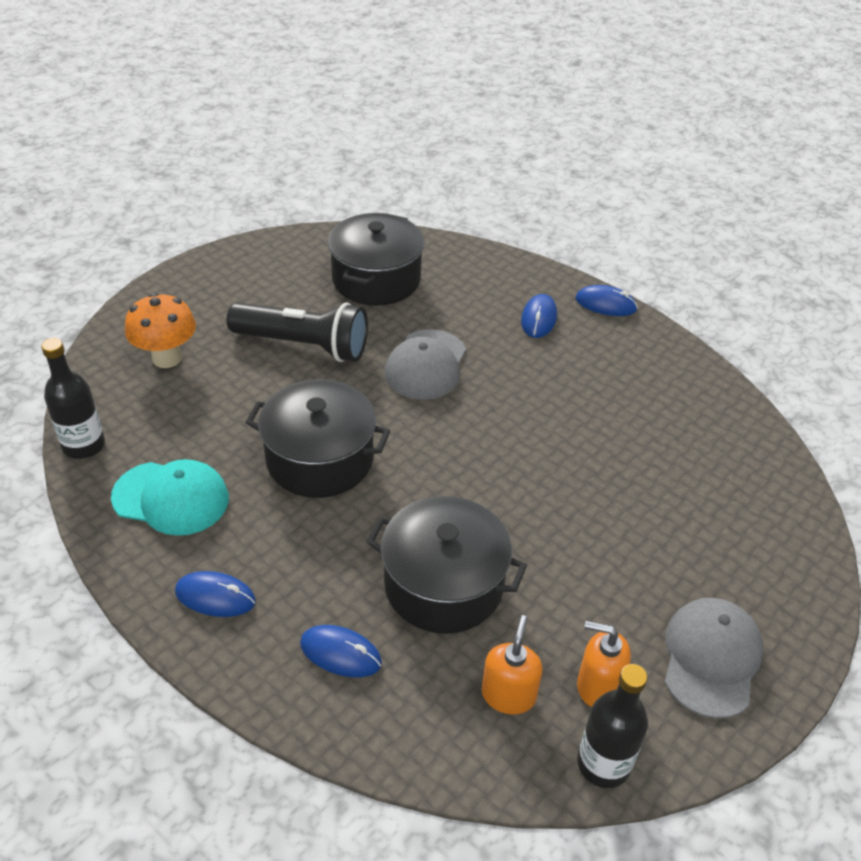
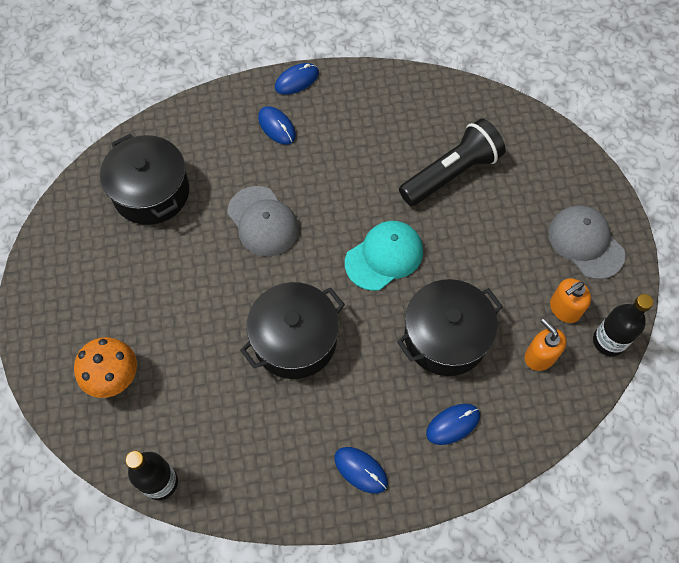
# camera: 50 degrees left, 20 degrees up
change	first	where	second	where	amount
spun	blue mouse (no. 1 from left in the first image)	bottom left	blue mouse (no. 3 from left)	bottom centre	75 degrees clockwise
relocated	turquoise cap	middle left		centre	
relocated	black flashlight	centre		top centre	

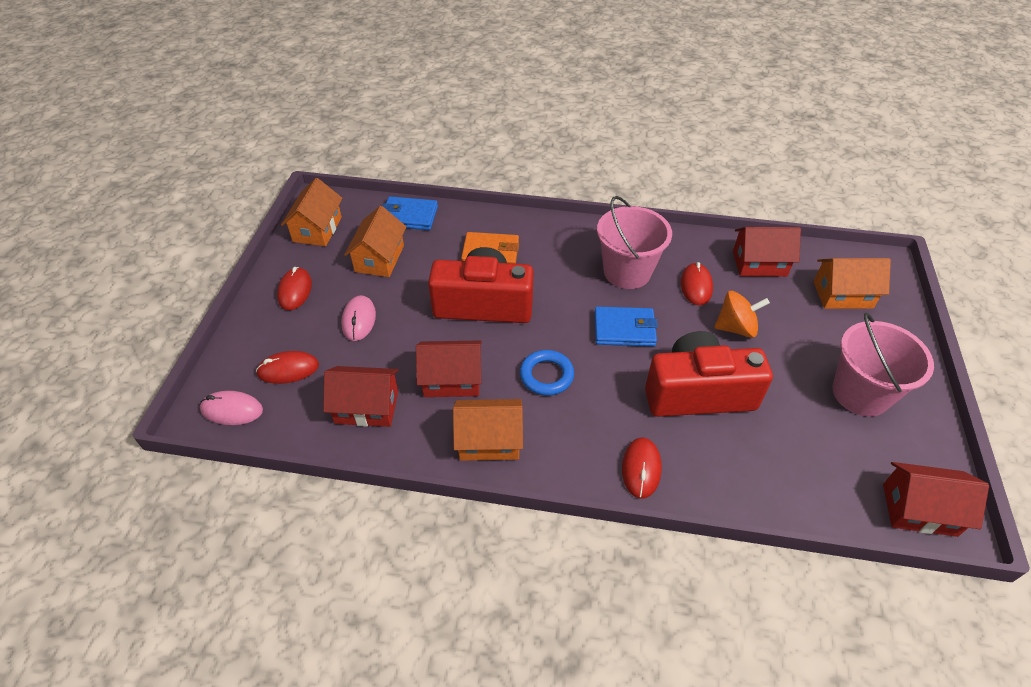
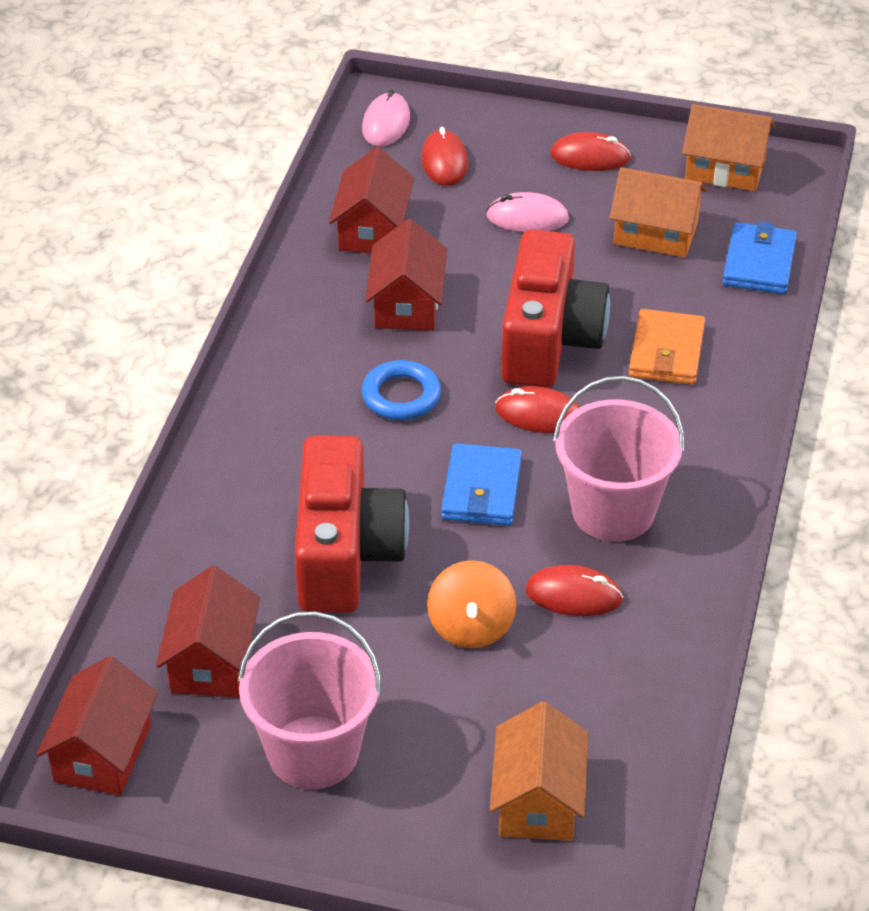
# camera: 95 degrees right, 5 degrees down
change	first	where	second	where	amount
relocated	red house (no. 3 from left in the first image)	middle right	red house (no. 2 from left)	bottom left	
relocated	red mouse (no. 3 from left in the first image)	bottom centre	red mouse (no. 2 from left)	centre	
missing	orange house (no. 3 from left)	centre			

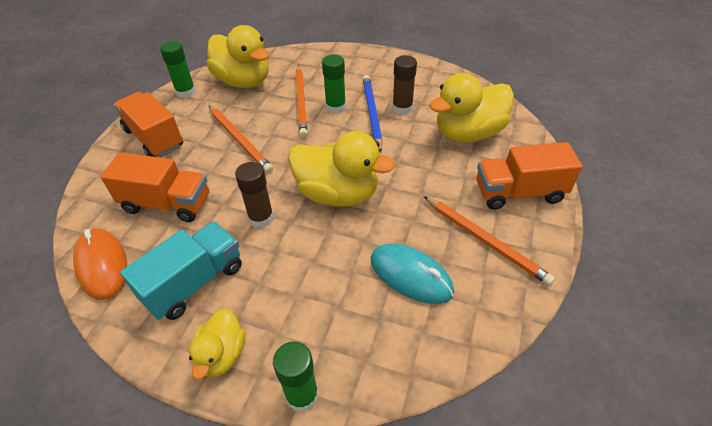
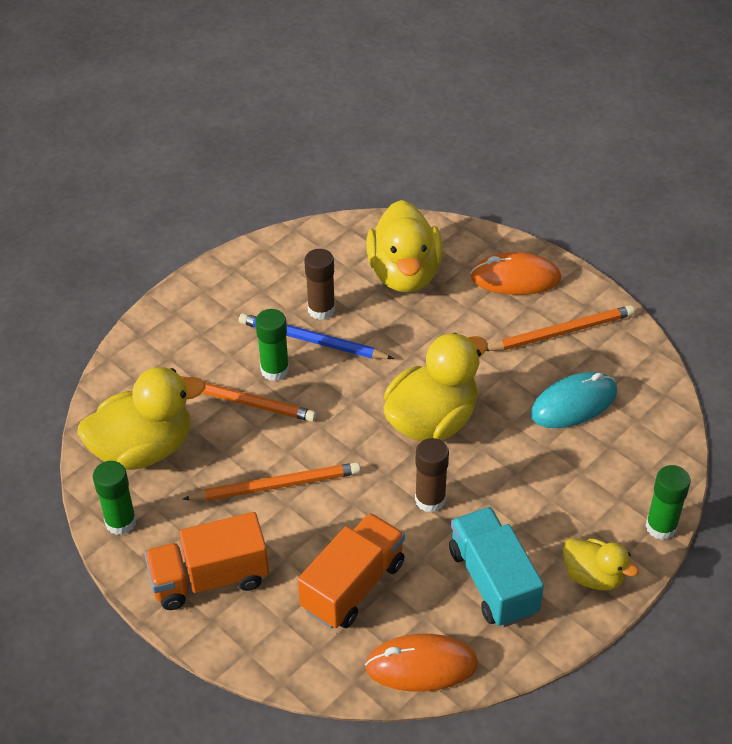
# camera: 65 degrees left, 0 degrees up
change	first	where	second	where	amount
exchanged	orange truck (no. 3 from left)	middle right	orange mouse (no. 2 from left)	middle right	

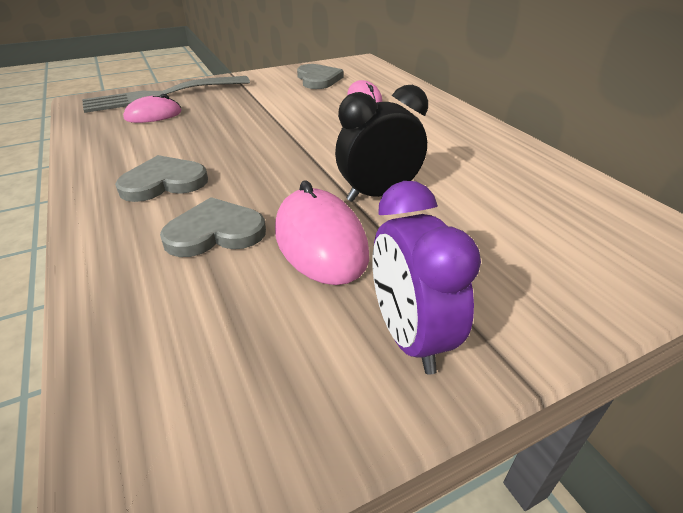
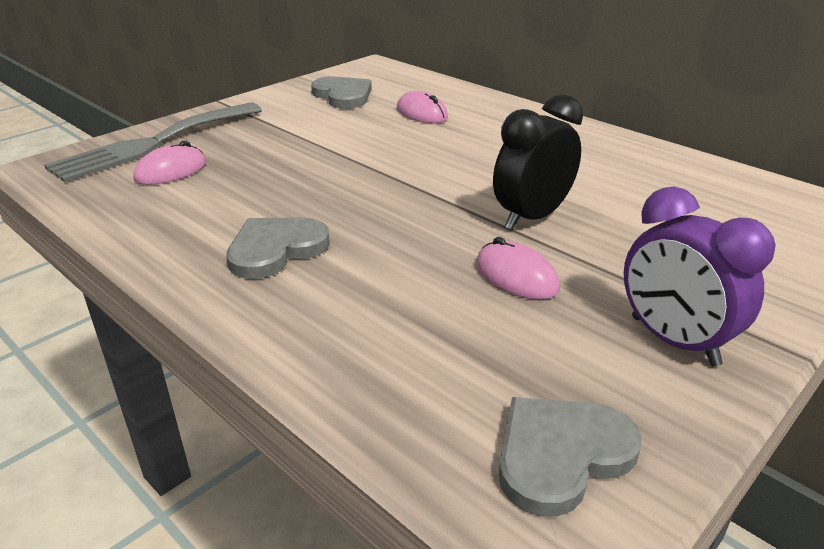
# camera: 20 degrees left, 5 degrees down
change	first	where	second	where	amount
size	pink mouse (no. 2 from left in the first image)	centre	pink mouse (no. 3 from left)	centre	x0.62
relocated	grey heart (no. 2 from left in the first image)	middle left	grey heart (no. 3 from left)	bottom right	

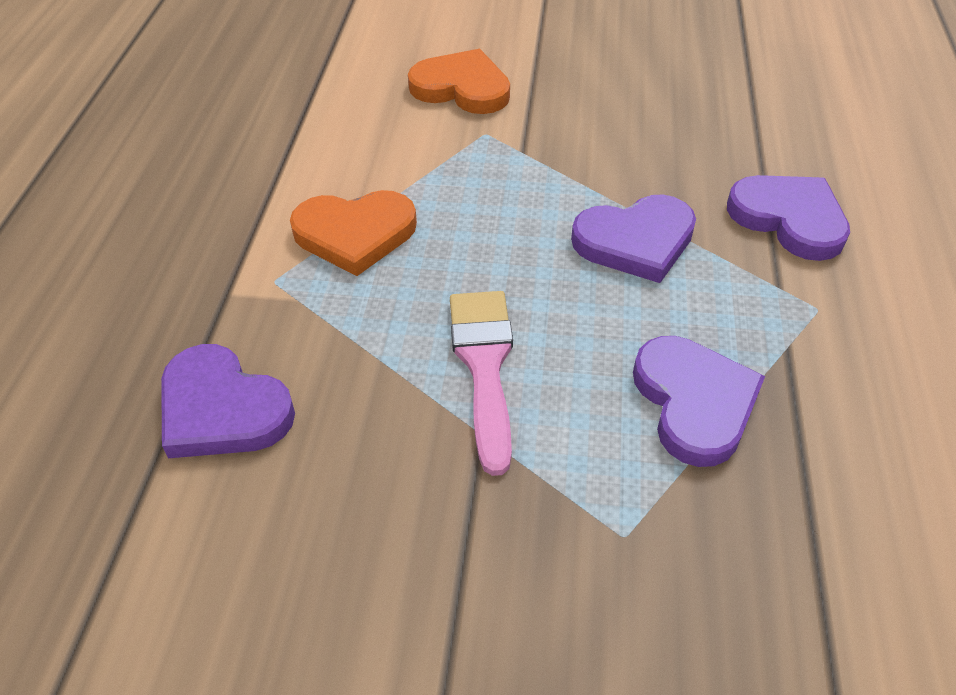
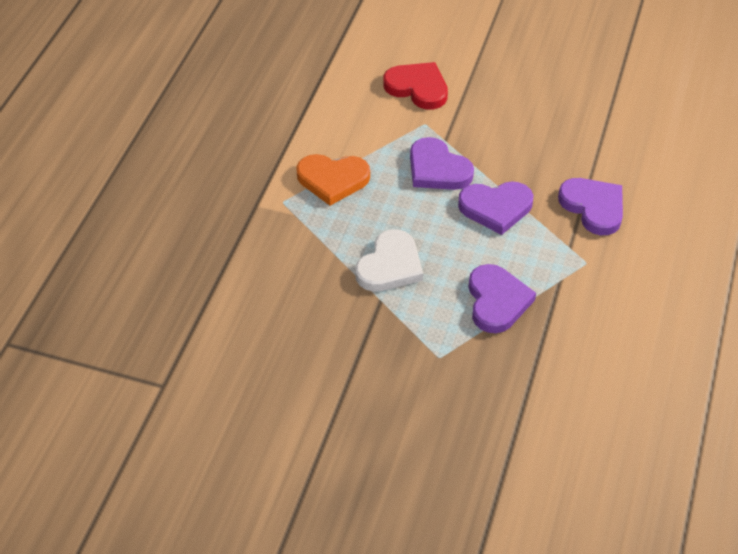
# camera: 10 degrees right, 0 degrees up
change	first	where	second	where	amount
exchanged	pink brush	centre	white heart	centre	
colour	orange heart (no. 2 from left)	top centre	red heart	top centre	
relocated	purple heart (no. 1 from left)	middle left		top centre	

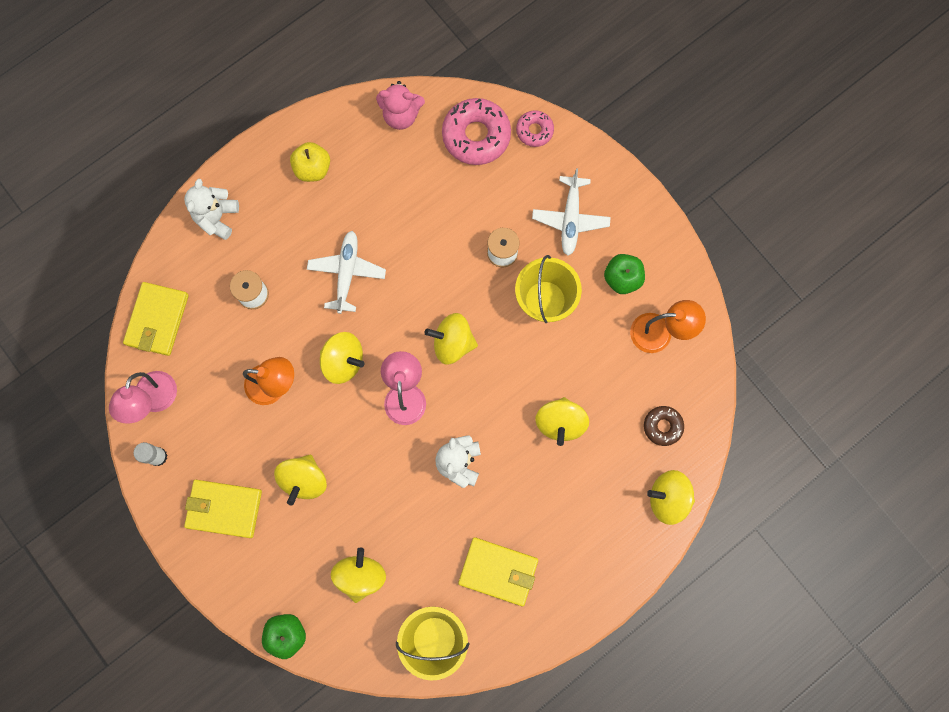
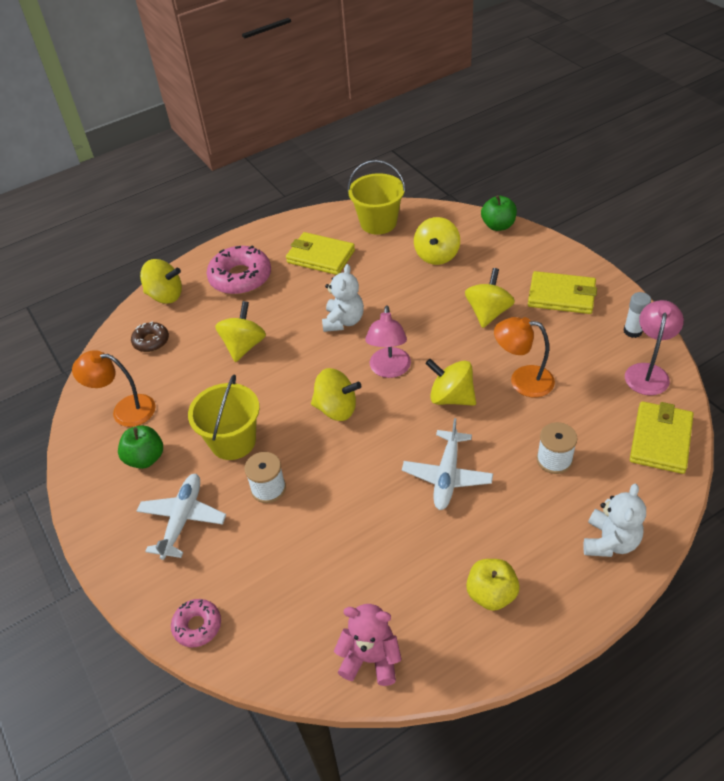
# camera: 170 degrees left, 30 degrees down
change	first	where	second	where	amount
relocated	pink donut (no. 1 from left in the first image)	top centre	pink donut (no. 2 from left)	middle left	

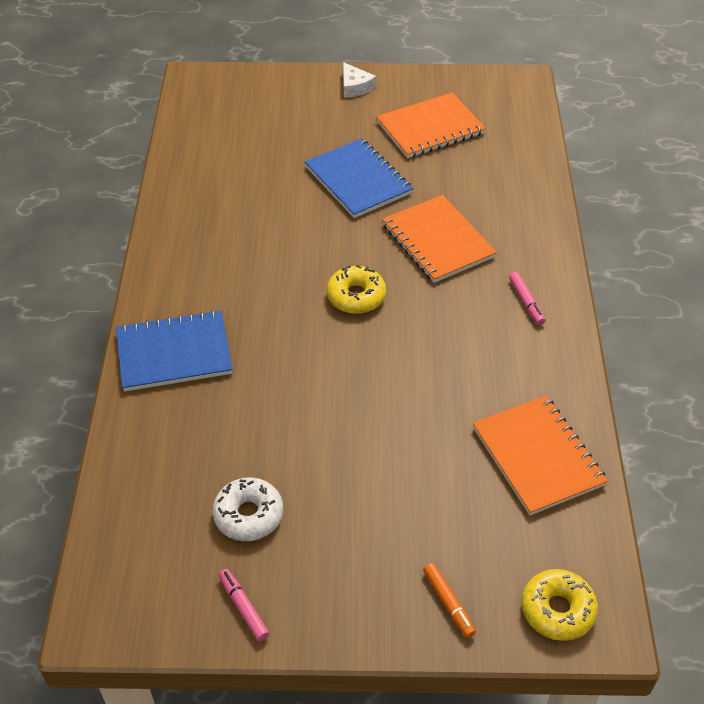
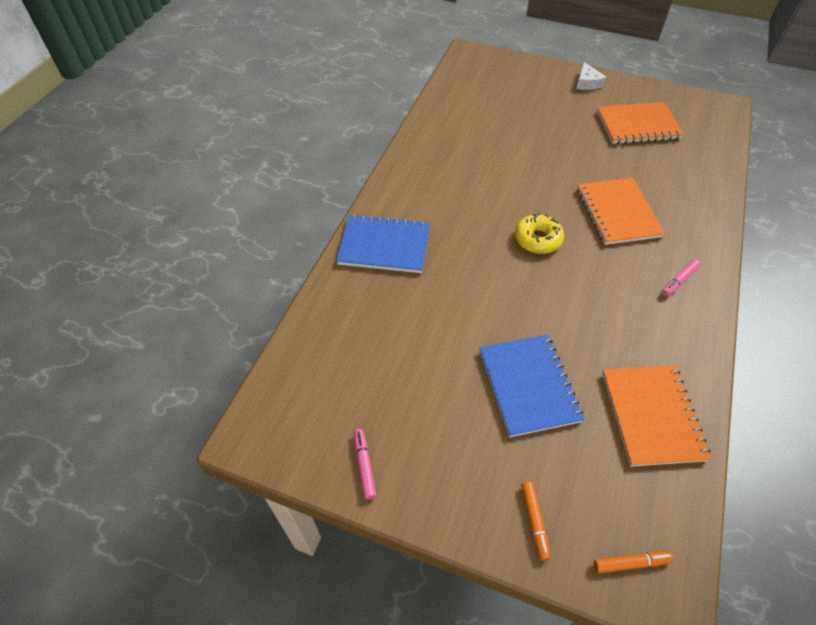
# camera: 20 degrees right, 5 degrees up
change	first	where	second	where	amount
relocated	blue notebook (no. 2 from left)	top centre		centre	
exchanged	yellow donut (no. 2 from left)	bottom right	orange marker (no. 2 from left)	bottom right	
spun	pink marker (no. 2 from left)	middle right		middle right	45 degrees clockwise
missing	white donut	bottom centre			

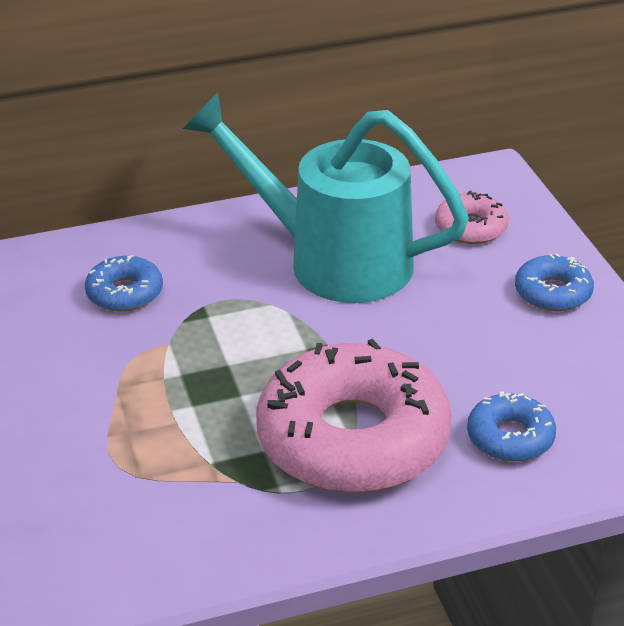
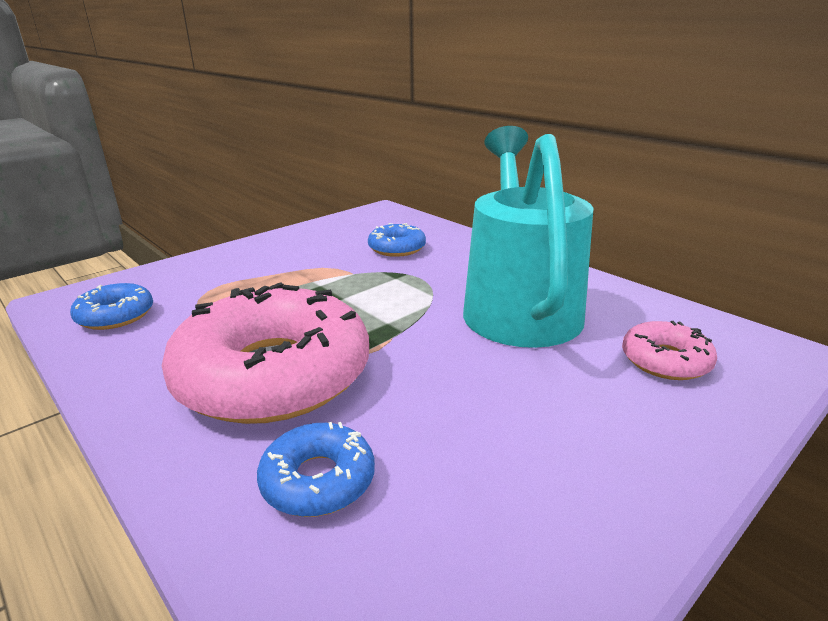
# camera: 65 degrees right, 10 degrees down
change	first	where	second	where	amount
relocated	blue donut (no. 3 from left in the first image)	middle right	blue donut (no. 1 from left)	middle left	

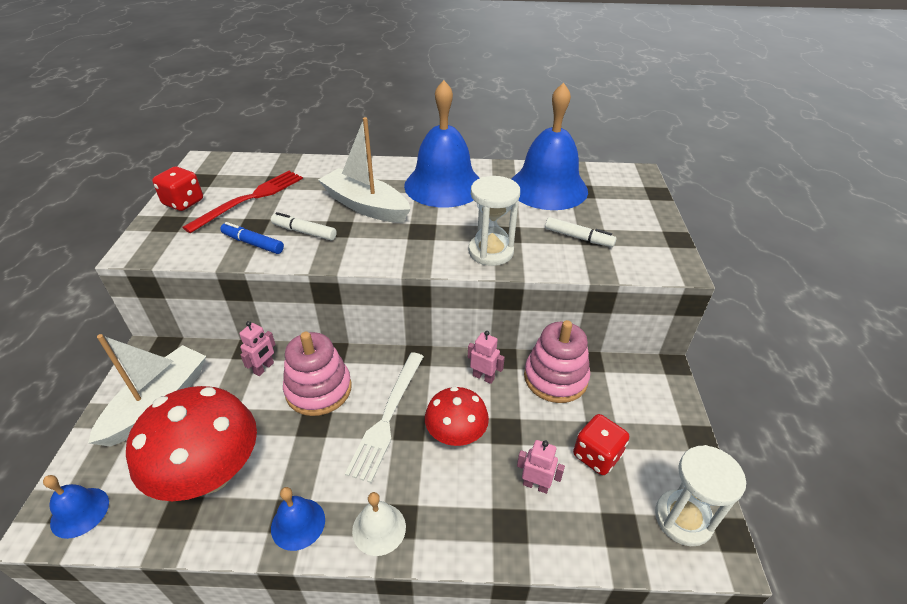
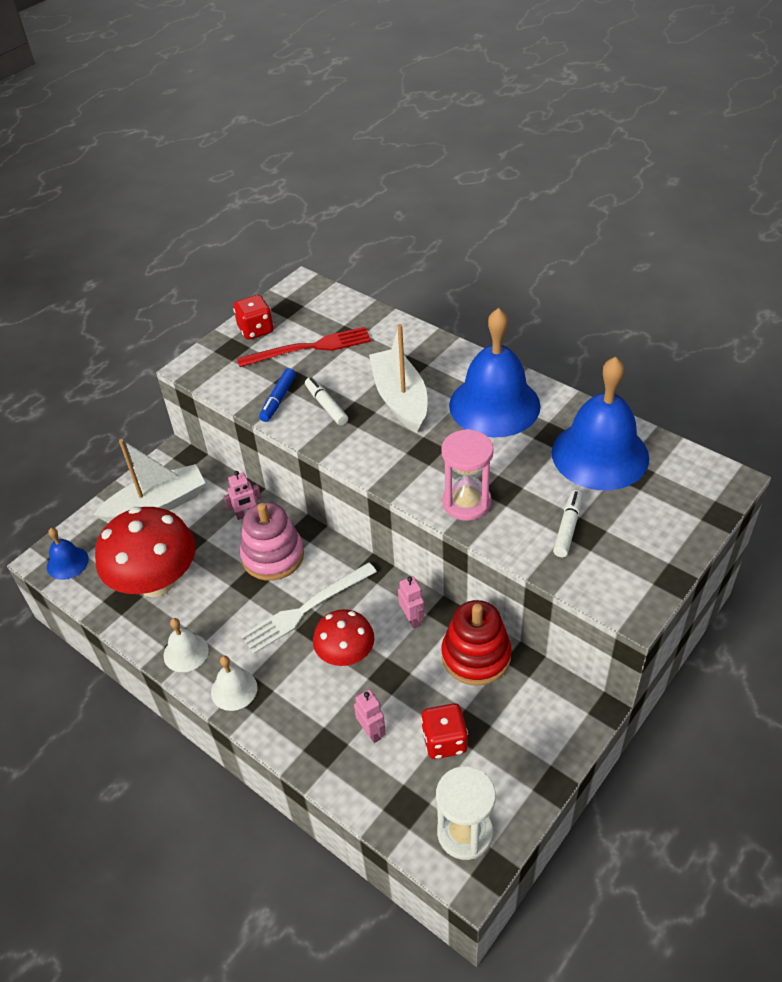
# camera: 40 degrees right, 5 degrees up
change	first	where	second	where	amount
colour	blue bell (no. 2 from left)	bottom left	white bell (no. 1 from left)	middle left	
spun	blue marker	middle left		centre	135 degrees counterclockwise
colour	white hourglass (no. 1 from left)	centre	pink hourglass	centre	
colour	pink stacking toy (no. 2 from left)	centre	red stacking toy	centre	
spun	white marker (no. 2 from left)	centre		middle right	135 degrees counterclockwise

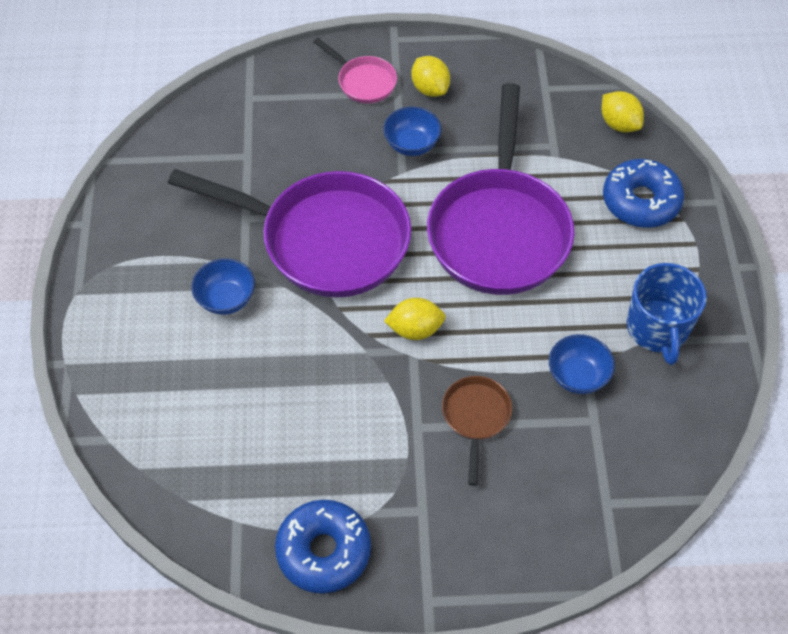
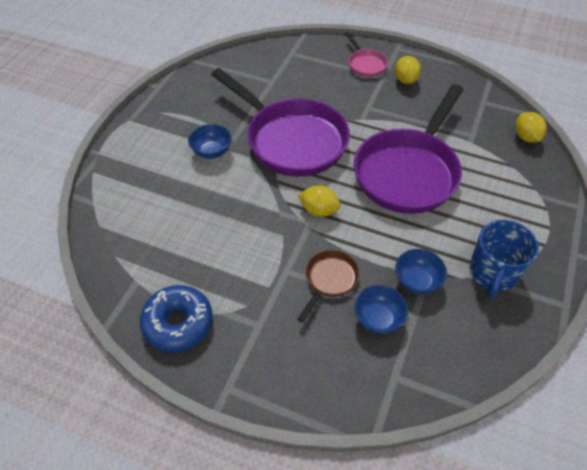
# camera: 25 degrees right, 5 degrees down
change	first	where	second	where	amount
relocated	blue bowl (no. 2 from left)	top centre		centre	
missing	blue donut (no. 2 from left)	top right			

